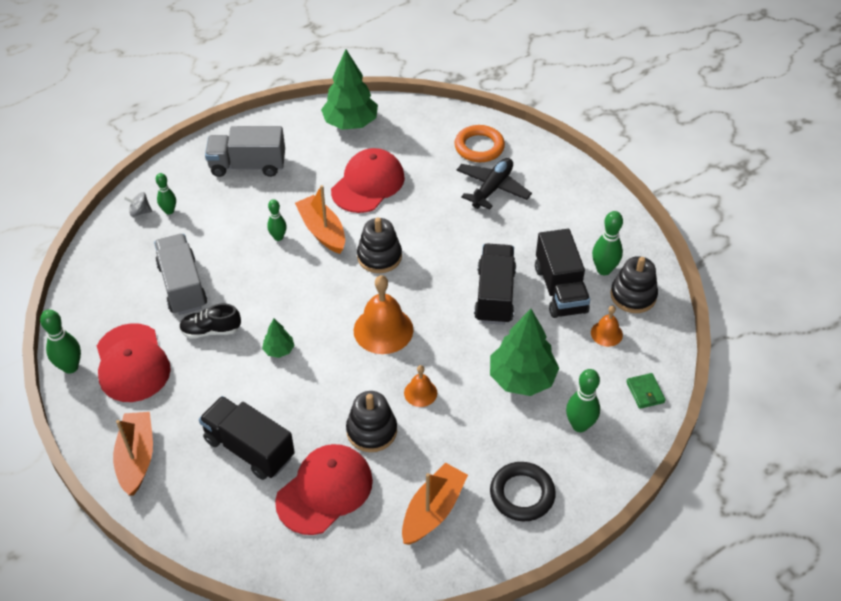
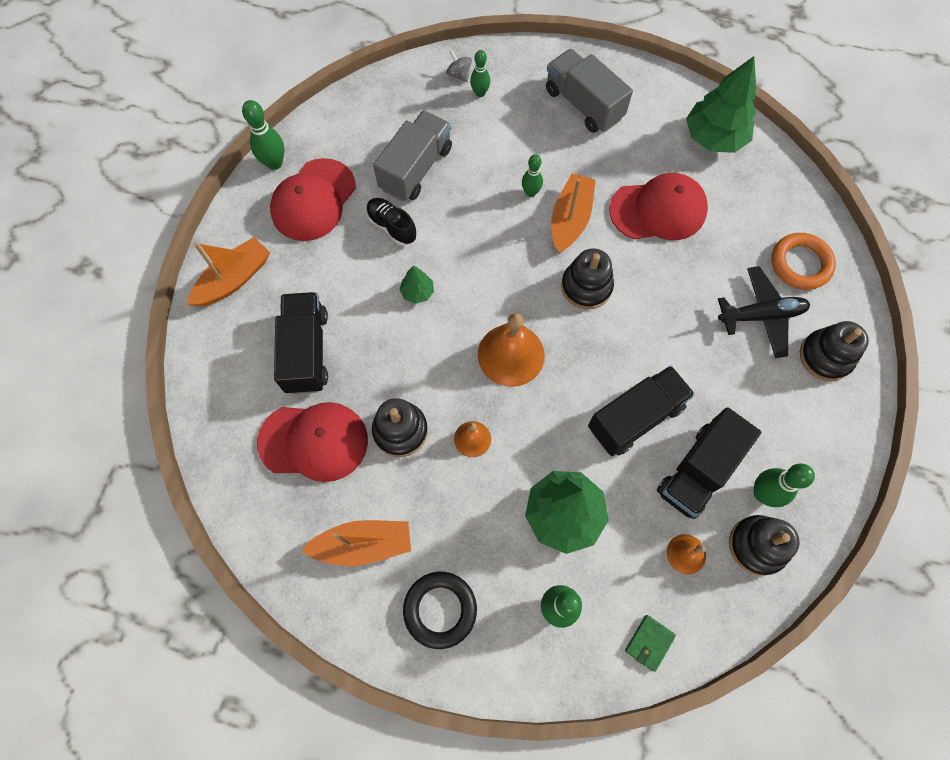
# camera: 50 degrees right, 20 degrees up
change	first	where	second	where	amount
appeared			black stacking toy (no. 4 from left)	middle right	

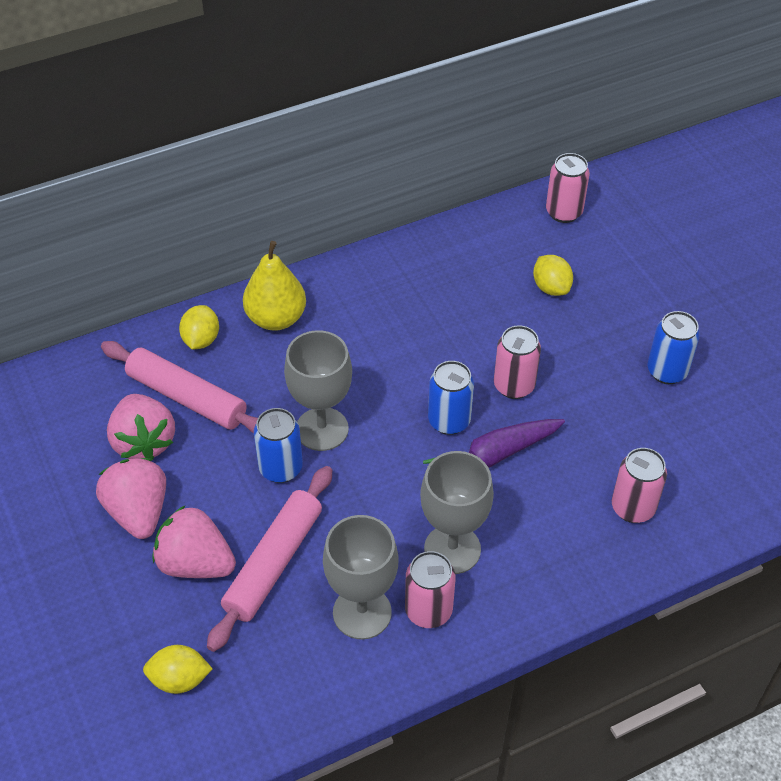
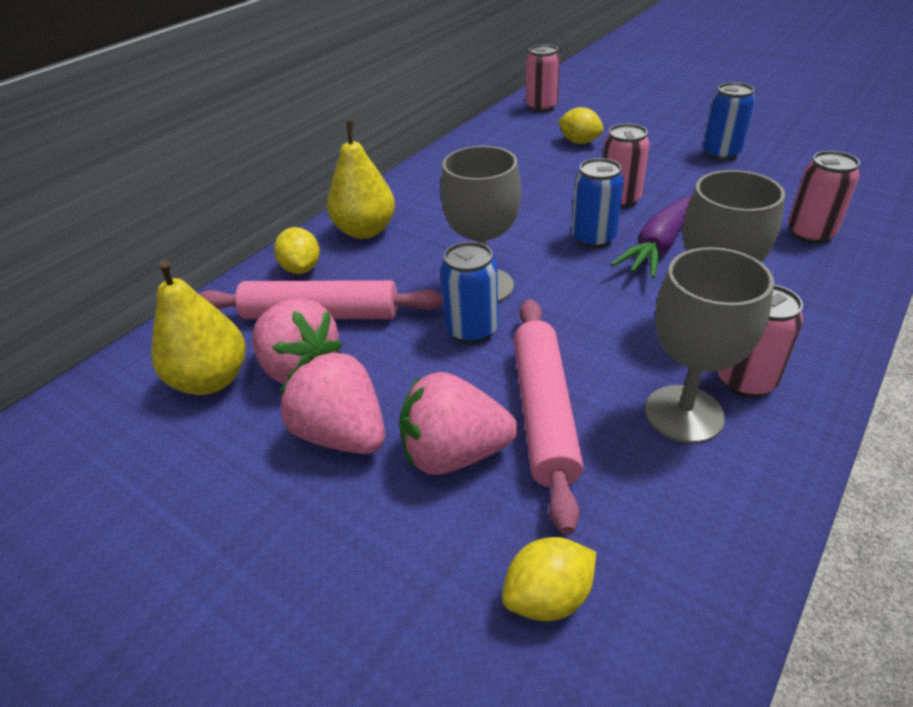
# camera: 25 degrees left, 10 degrees down
change	first	where	second	where	amount
appeared			yellow pear (no. 1 from left)	middle left	

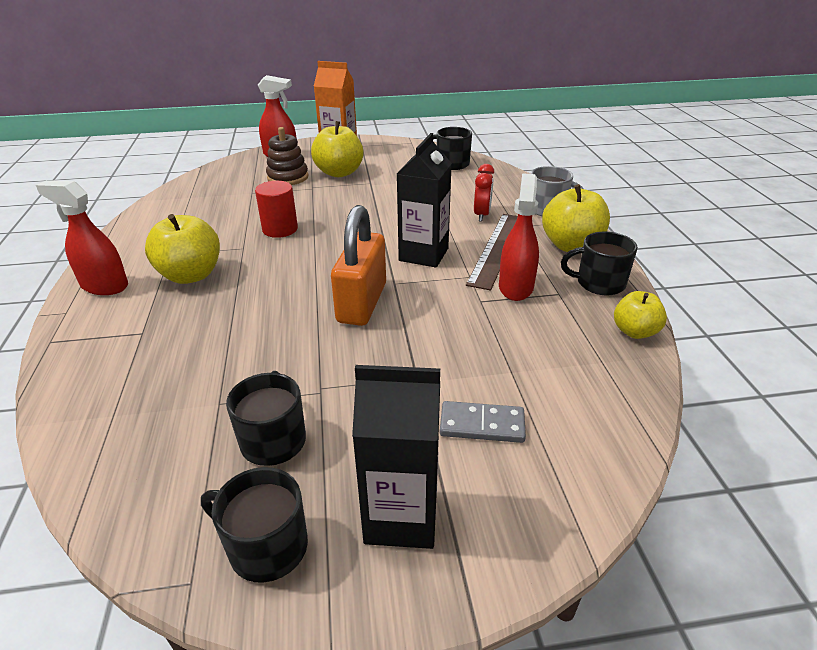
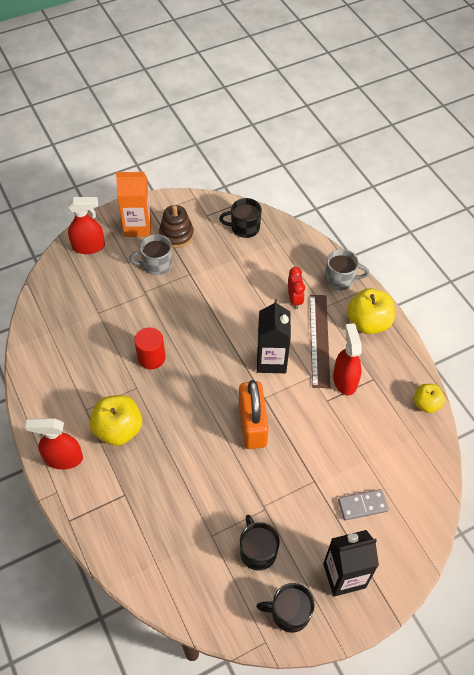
# camera: 20 degrees left, 20 degrees up
change	first	where	second	where	amount
exchanged	yellow apple (no. 2 from left)	top centre	grey mug (no. 1 from left)	middle left	
relocated	brown stacking toy	top centre		centre	
missing	black mug (no. 4 from left)	middle right			

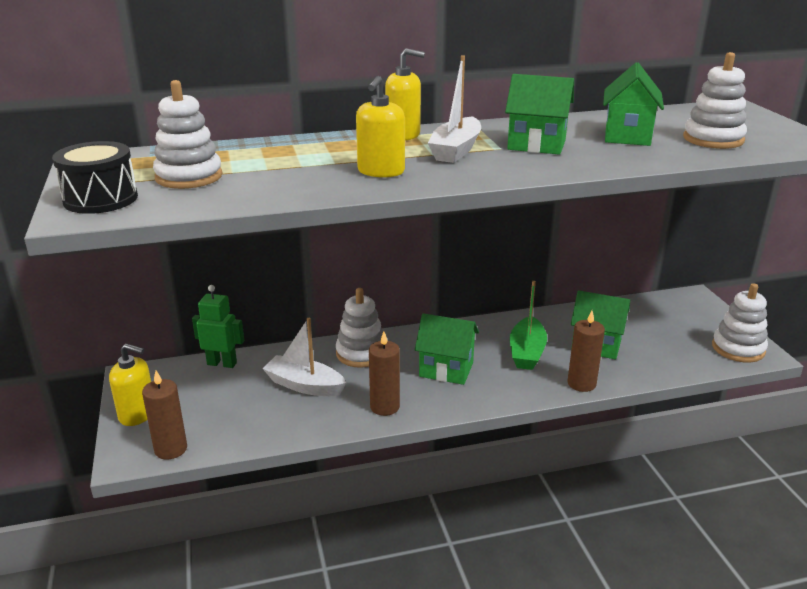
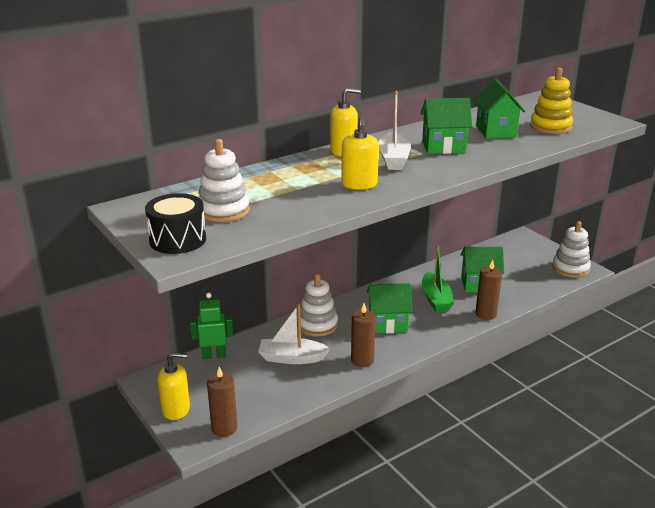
# camera: 20 degrees left, 0 degrees up
change	first	where	second	where	amount
colour	white stacking toy (no. 3 from left)	top right	yellow stacking toy	top right	

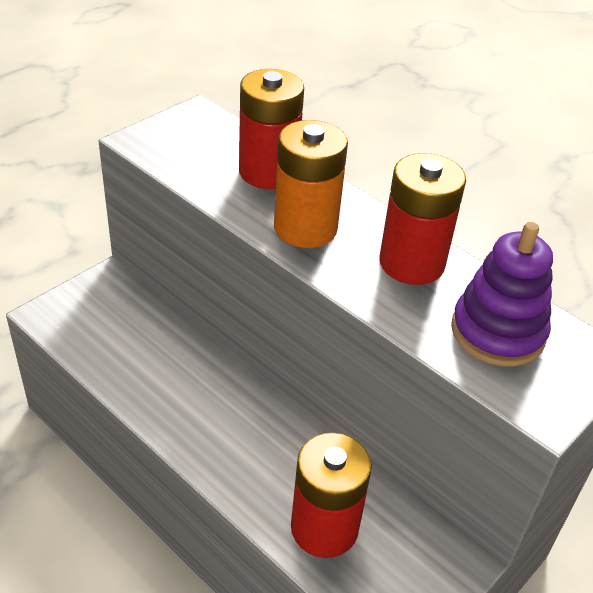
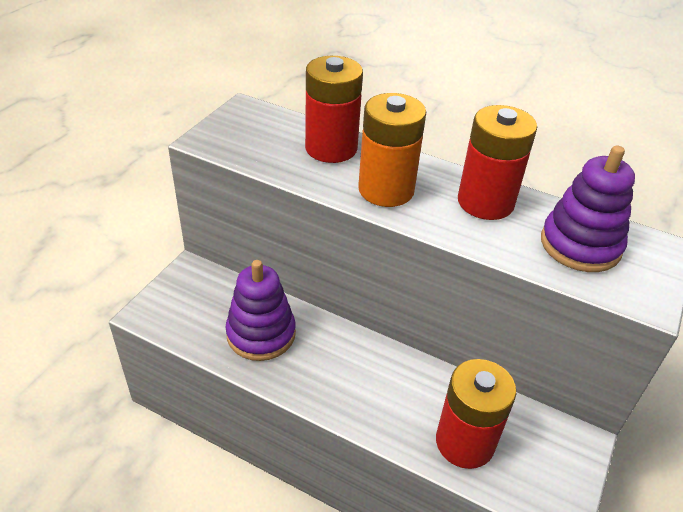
# camera: 15 degrees left, 0 degrees up
change	first	where	second	where	amount
appeared			purple stacking toy (no. 1 from left)	centre	

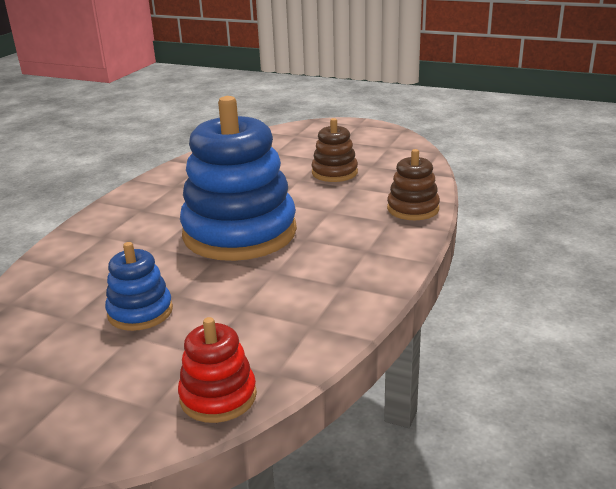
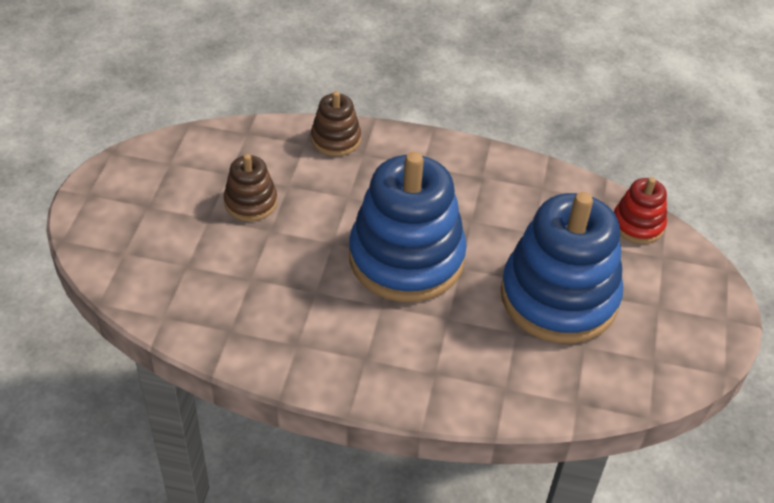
# camera: 105 degrees left, 20 degrees up
change	first	where	second	where	amount
size	blue stacking toy (no. 1 from left in the first image)	middle left	blue stacking toy (no. 2 from left)	middle right	x2.11

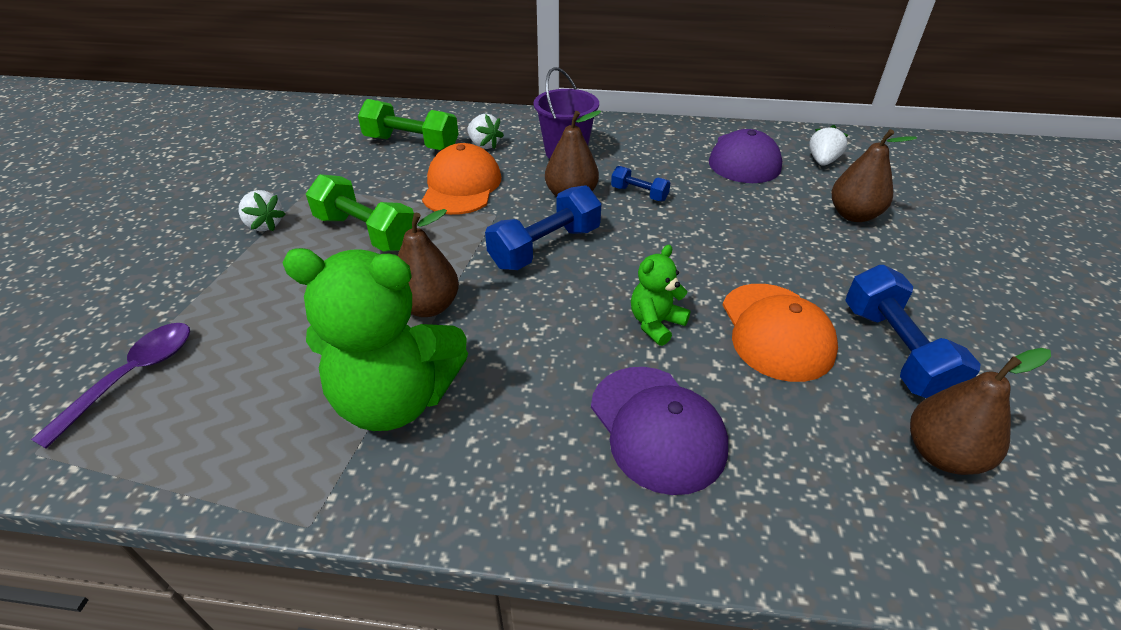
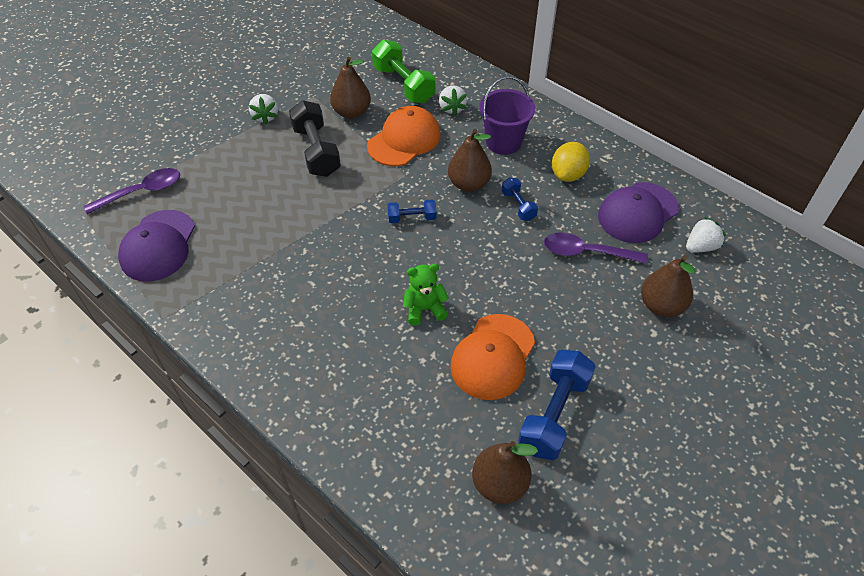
# camera: 35 degrees right, 10 degrees up
change	first	where	second	where	amount
relocated	purple cap (no. 1 from left)	bottom centre		middle left	
colour	green dumbbell (no. 1 from left)	middle left	black dumbbell	top centre	
relocated	brown pear (no. 1 from left)	centre		top centre	
size	blue dumbbell (no. 1 from left)	centre		centre	x0.54
appeared			purple spoon (no. 2 from left)	middle right	
appeared			yellow lemon	top centre	
missing	green teddy bear (no. 1 from left)	centre			

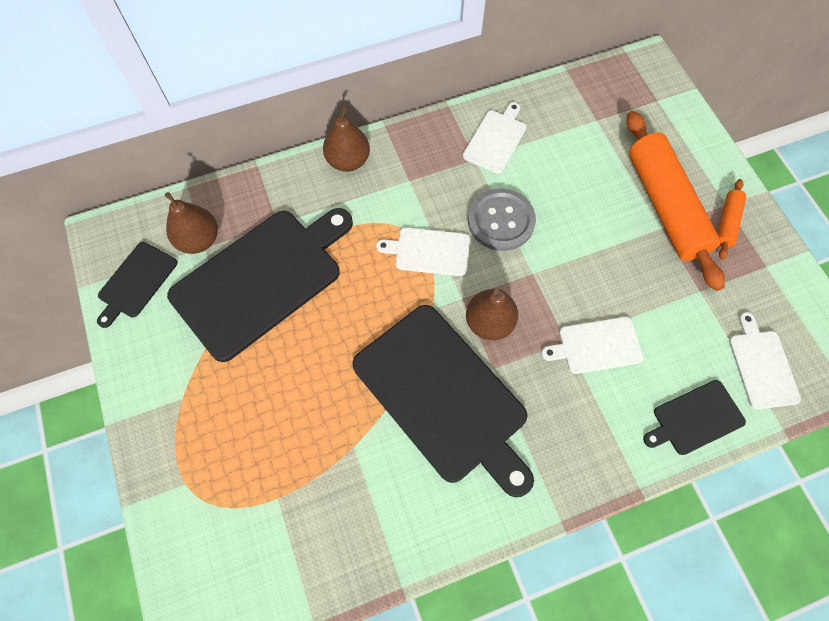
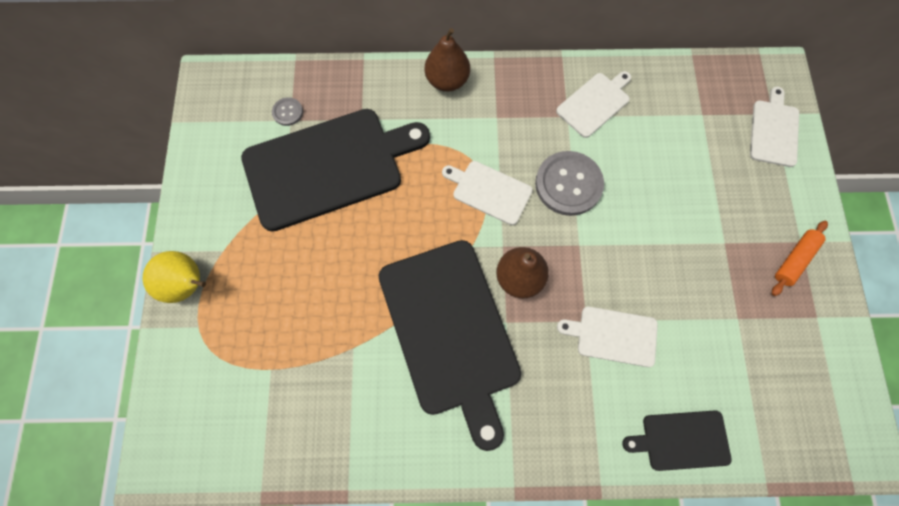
# camera: 20 degrees right, 5 degrees up
change	first	where	second	where	amount
appeared			yellow pear	middle left	
exchanged	brown pear (no. 1 from left)	middle left	grey button (no. 1 from left)	top left	
relocated	white cutting board (no. 4 from left)	middle right		top right	
missing	black cutting board (no. 1 from left)	middle left			
missing	orange rolling pin (no. 1 from left)	top right			

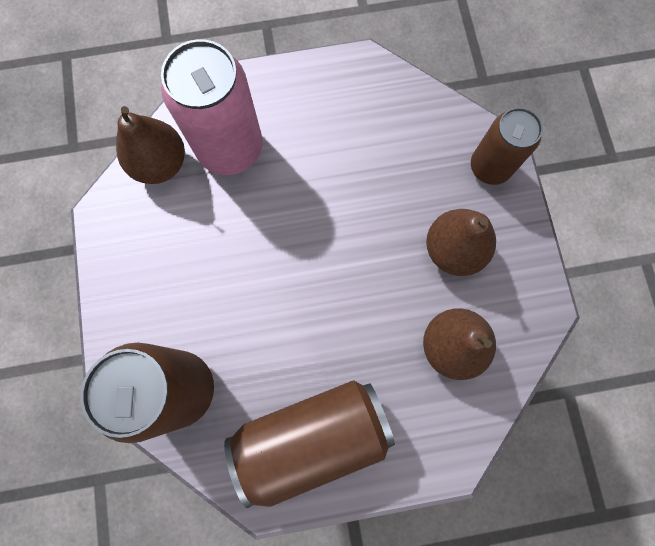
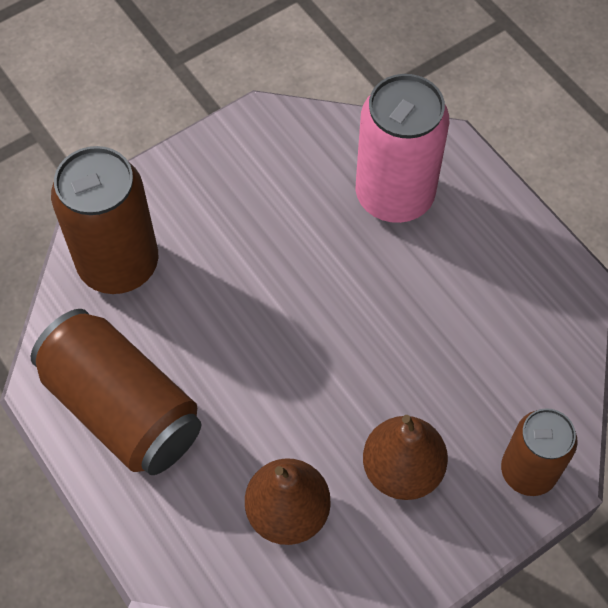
# camera: 65 degrees right, 15 degrees down
change	first	where	second	where	amount
missing	brown pear (no. 1 from left)	top left			

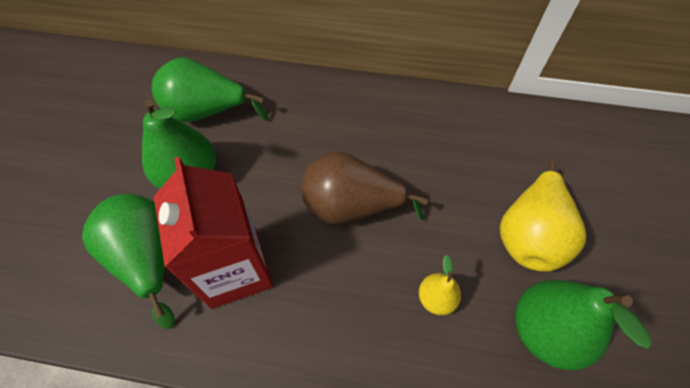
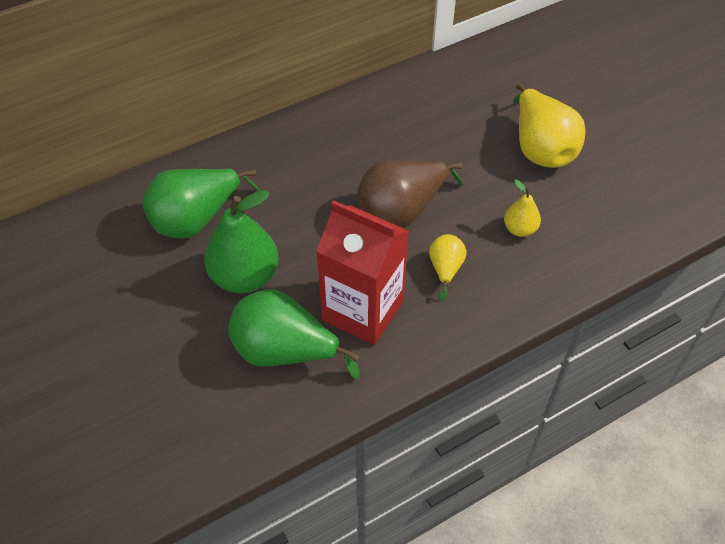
# camera: 40 degrees left, 5 degrees down
change	first	where	second	where	amount
appeared			yellow pear (no. 1 from left)	centre	
missing	green pear (no. 4 from left)	bottom right			

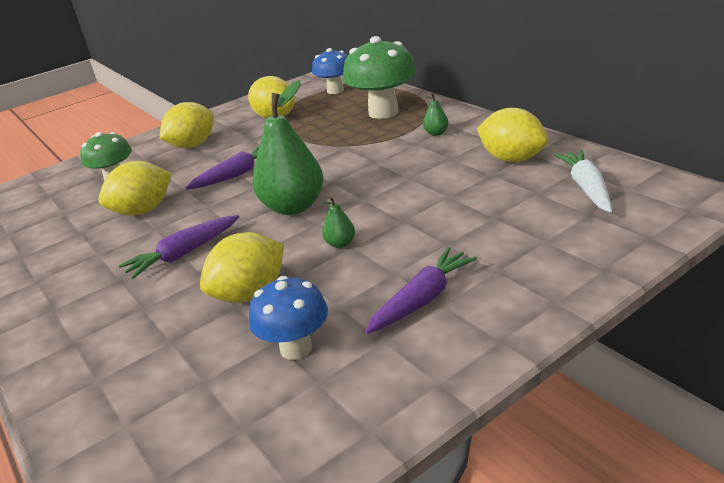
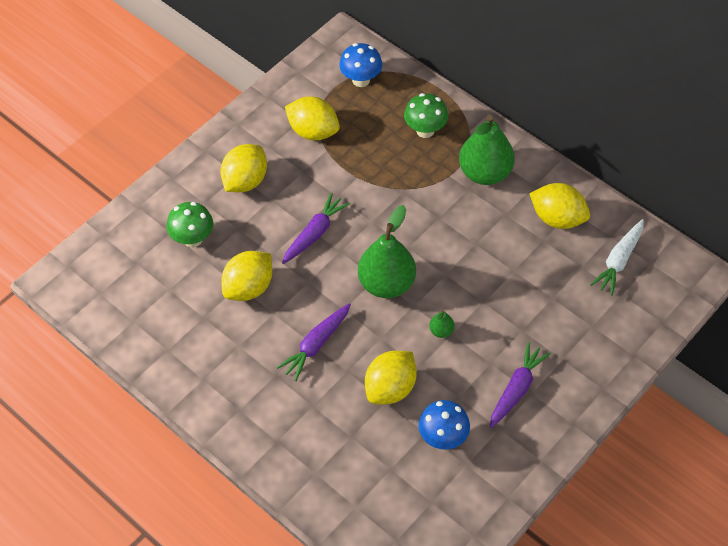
# camera: 15 degrees left, 25 degrees up
change	first	where	second	where	amount
size	green mushroom (no. 2 from left)	top centre		top centre	x0.62
size	green pear (no. 3 from left)	top centre		top right	x2.37
spun	white carrot	middle right		middle right	135 degrees counterclockwise

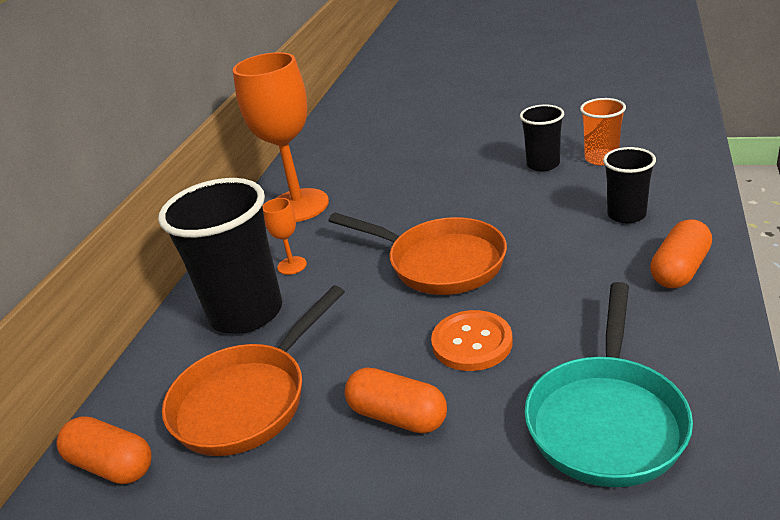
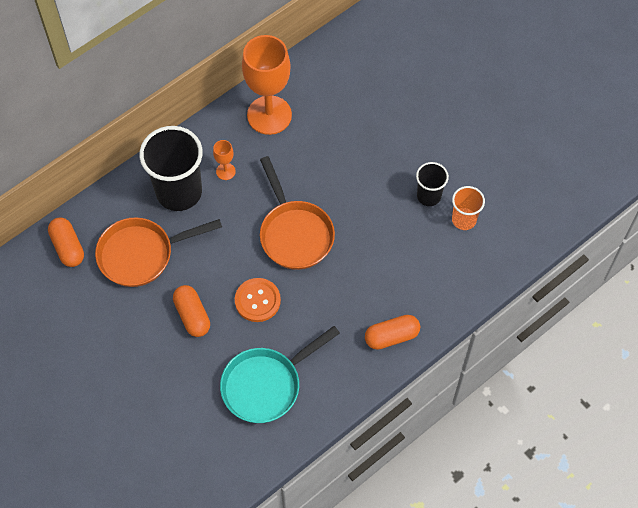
# camera: 30 degrees right, 30 degrees up
change	first	where	second	where	amount
missing	black cup (no. 3 from left)	middle right			

